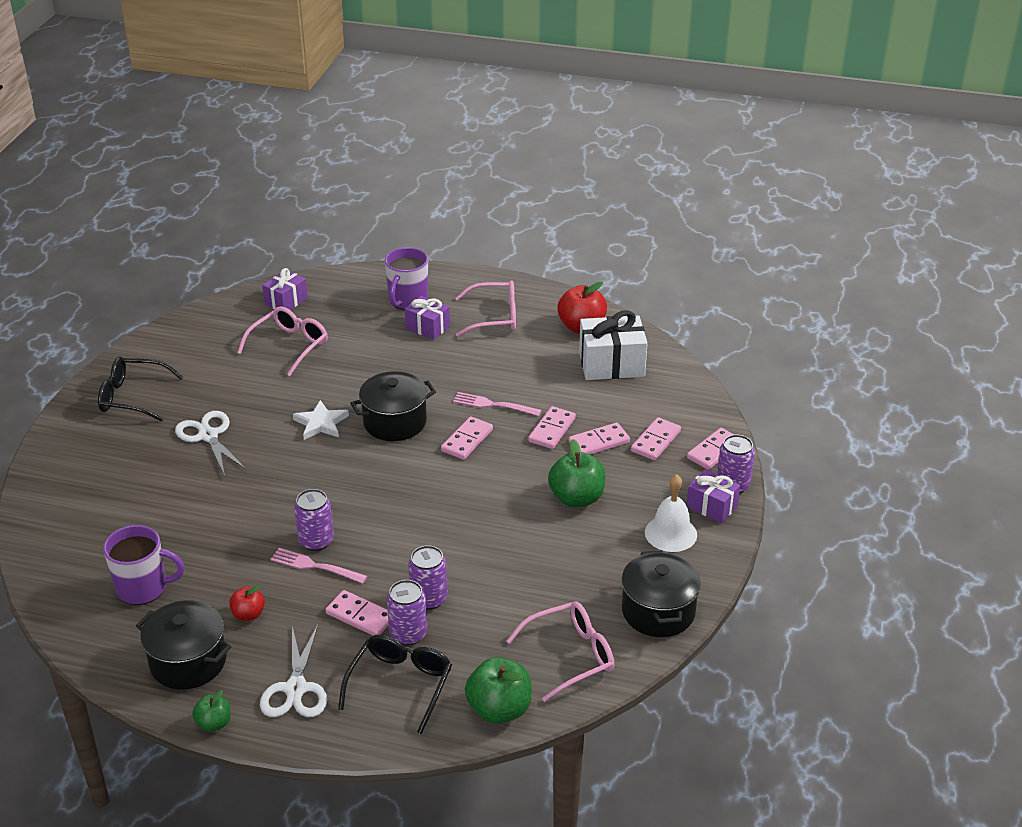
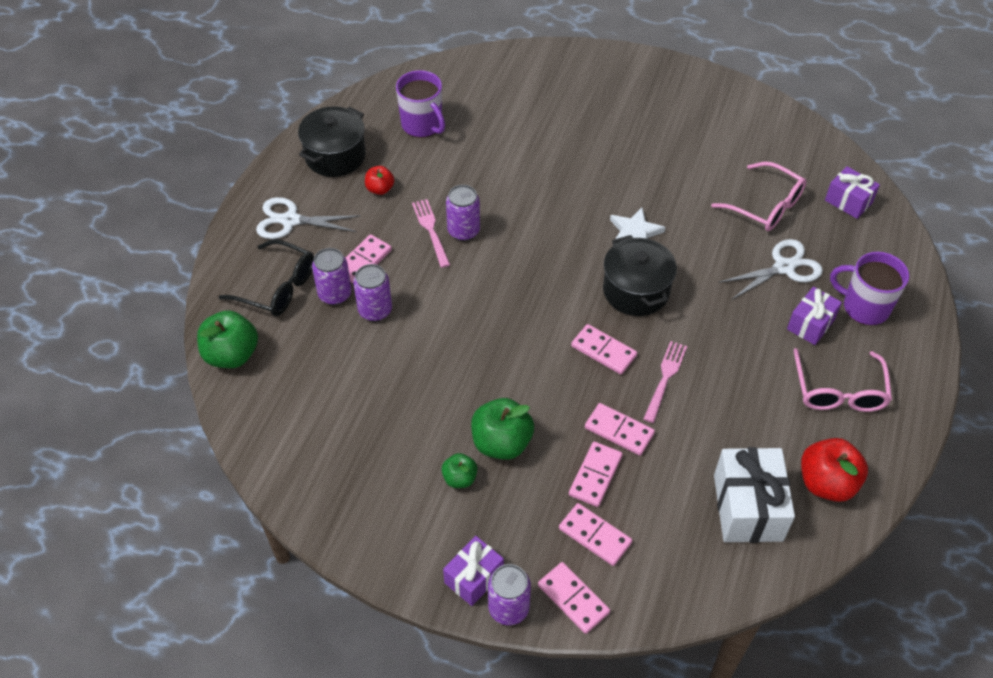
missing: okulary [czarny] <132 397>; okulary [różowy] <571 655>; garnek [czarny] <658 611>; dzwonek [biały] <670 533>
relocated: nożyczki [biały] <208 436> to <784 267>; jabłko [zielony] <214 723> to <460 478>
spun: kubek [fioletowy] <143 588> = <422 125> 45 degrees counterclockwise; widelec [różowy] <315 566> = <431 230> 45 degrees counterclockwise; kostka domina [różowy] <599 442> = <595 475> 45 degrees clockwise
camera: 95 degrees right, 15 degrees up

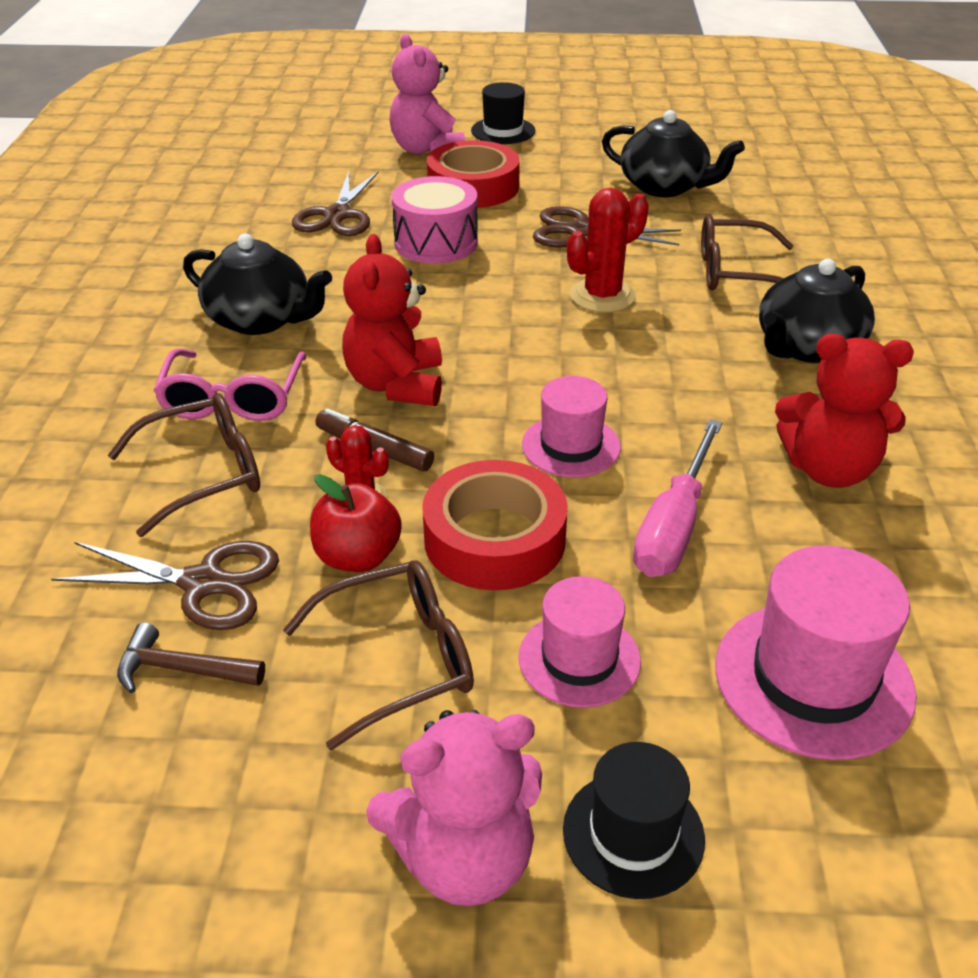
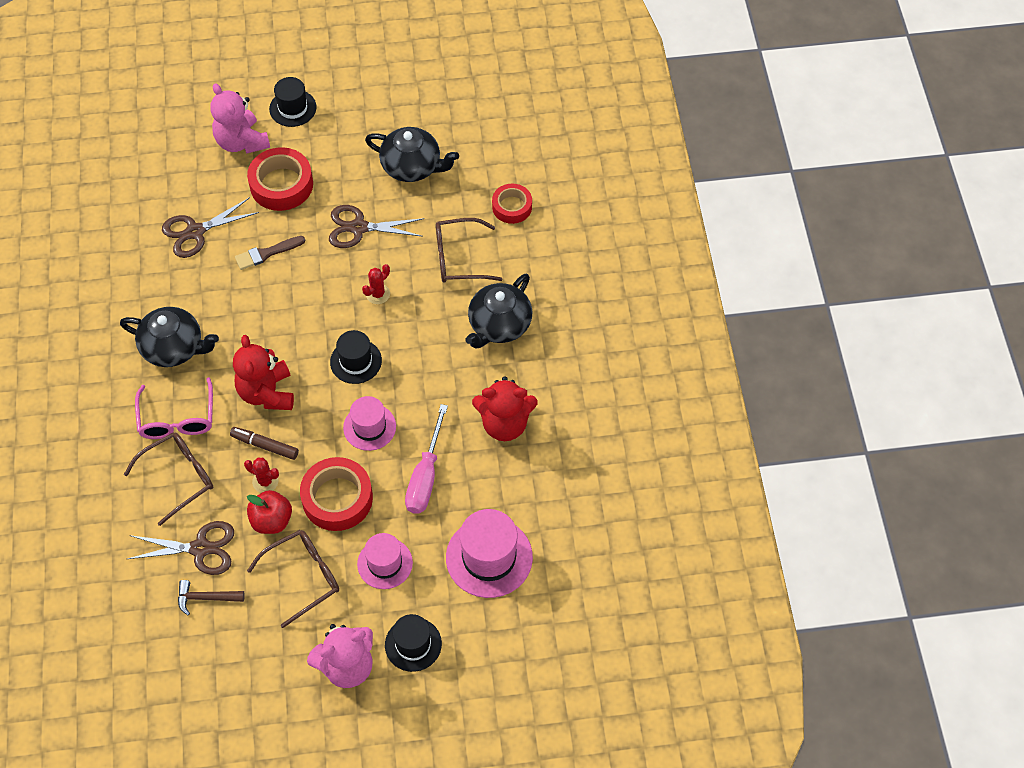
appeared: kapelusz [czarny] <356 361>; taśma klejąca [czerwony] <512 207>
exchanged: bęben [różowy] <436 243> to pędzel [brązowy] <266 253>
spun: nożyczki [brązowy] <337 215> = <195 232> 60 degrees clockwise
size: kaktus [czerwony] <602 296> = <378 294> x0.61
camera: 10 degrees left, 20 degrees up

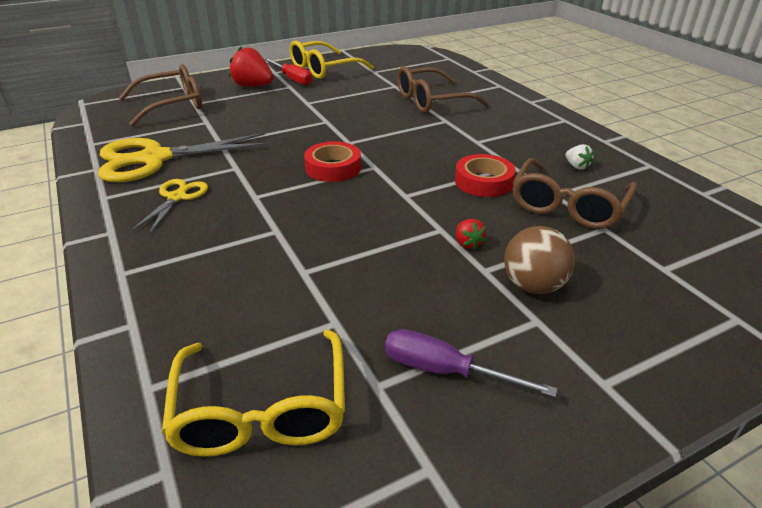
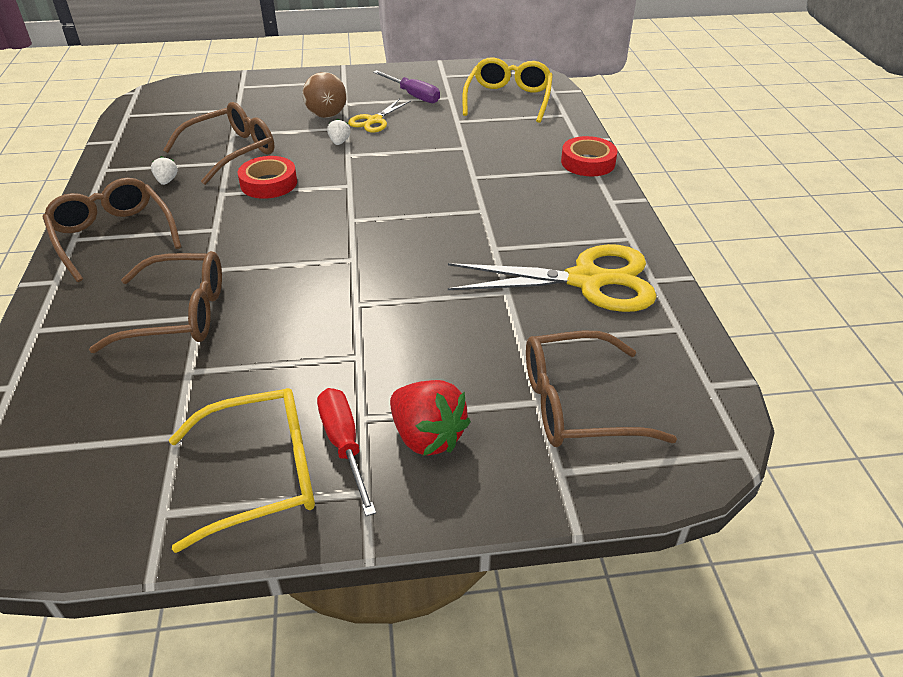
appeared: okulary [brązowy] <113 236>
relocated: nożyczki [żółty] <177 197> to <374 120>; taśma klejąca [czerwony] <333 168> to <588 162>
colour: truskawka [czerwony] <467 244> to truskawka [biały] <339 142>
camera: 160 degrees left, 5 degrees up

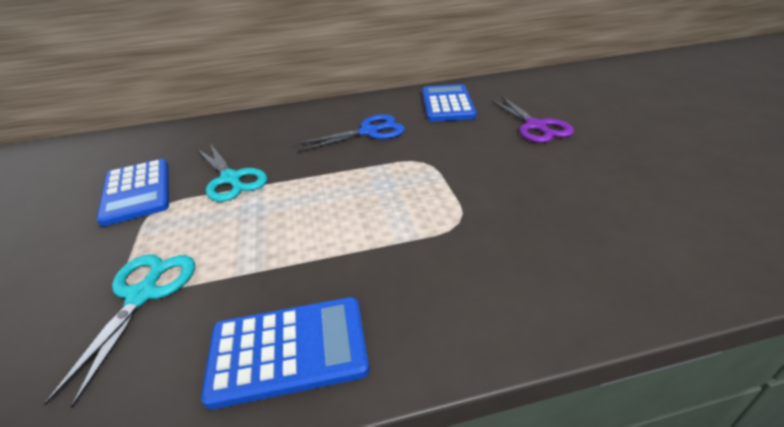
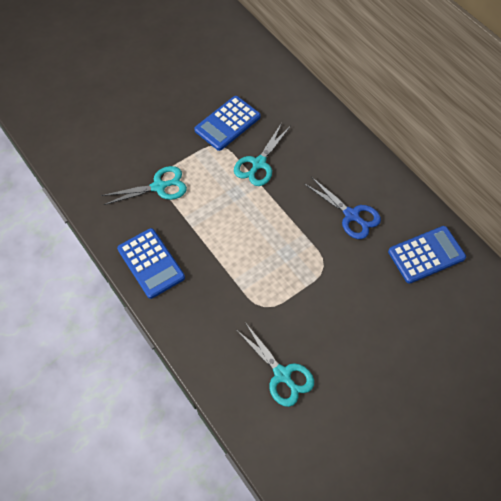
missing: nożyczki [fioletowy] <535 126>
appeared: nożyczki [turkusowy] <282 375>
camera: 65 degrees right, 25 degrees up

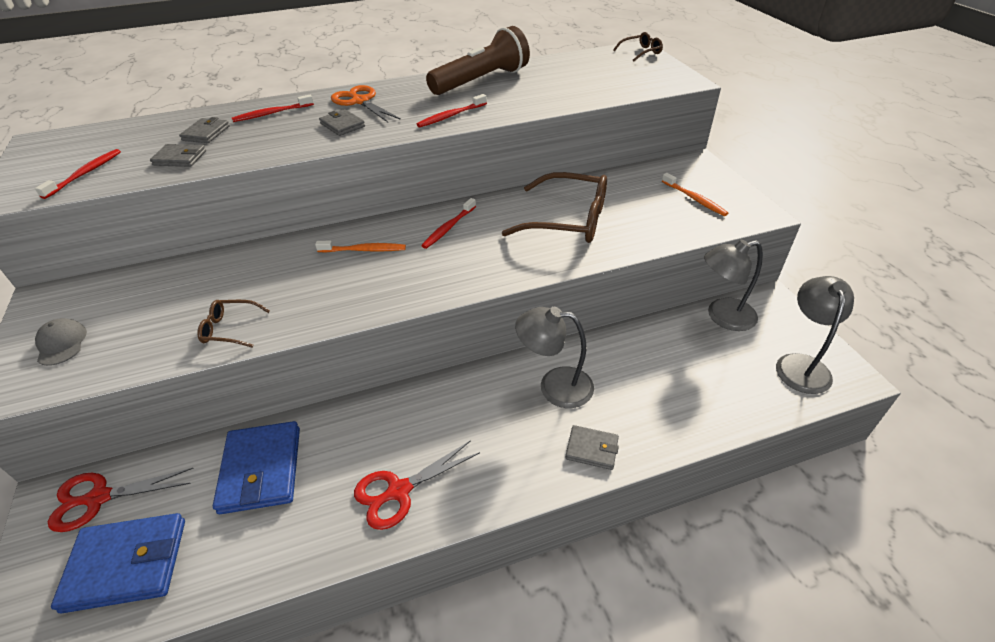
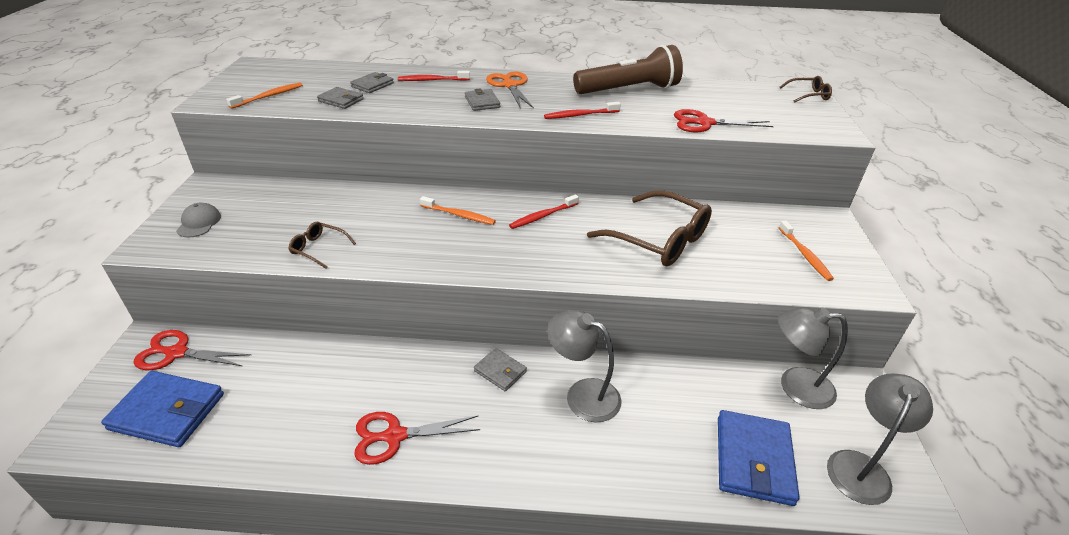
appeared: nożyczki [czerwony] <704 123>
relocated: portfel [niebieski] <261 469> to <753 459>; portfel [szary] <591 449> to <500 371>
colour: szczoteczka do zębów [czerwony] <85 174> to szczoteczka do zębów [pomarańczowy] <269 96>
camera: 20 degrees right, 5 degrees down

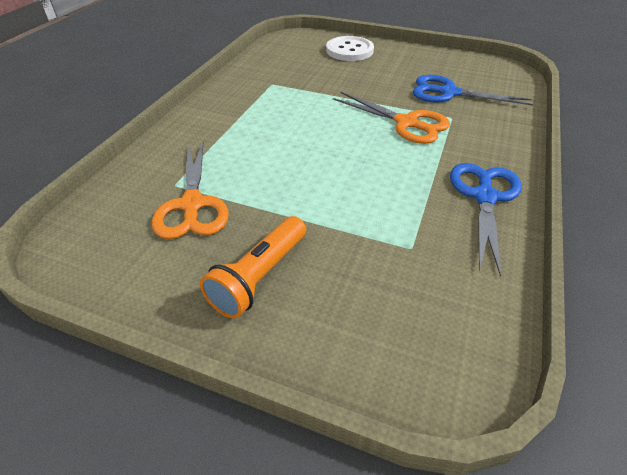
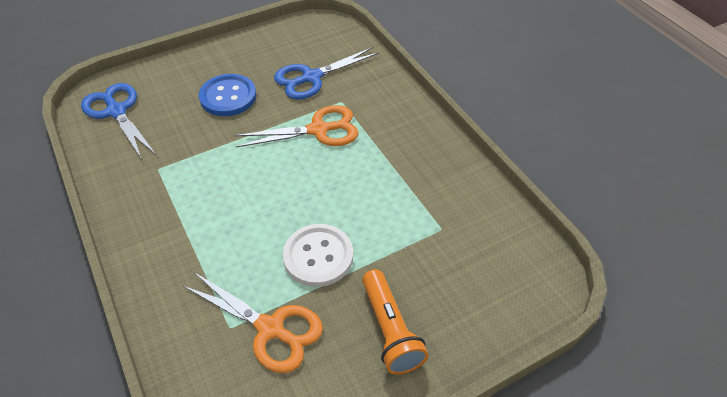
appeared: guzik [niebieski] <228 97>
relocated: guzik [biały] <349 50> to <318 256>; nożyczki [niebieski] <484 197> to <116 111>
camera: 50 degrees left, 5 degrees up

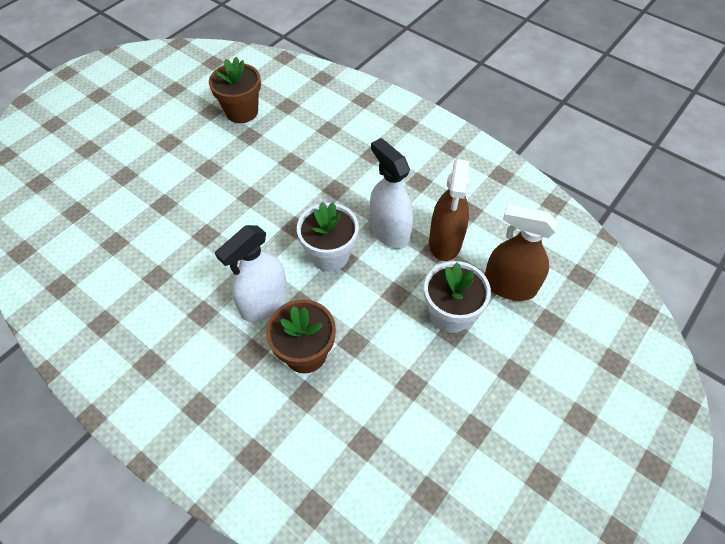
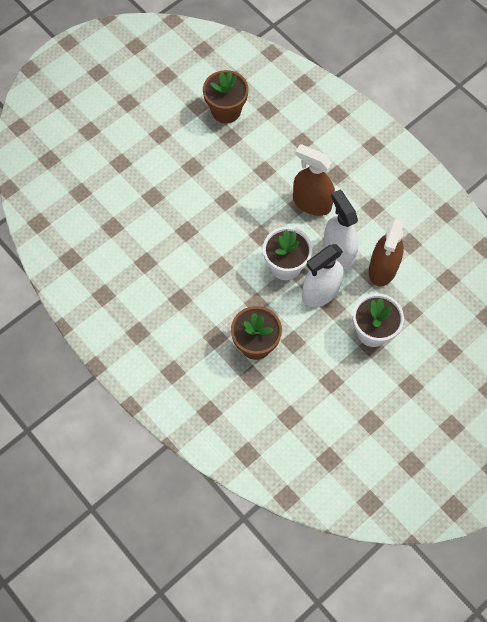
relocated: spryskiwacz [biały] <264 303> to <320 292>; spryskiwacz [brązowy] <509 286> to <312 203>
camera: 10 degrees right, 10 degrees up

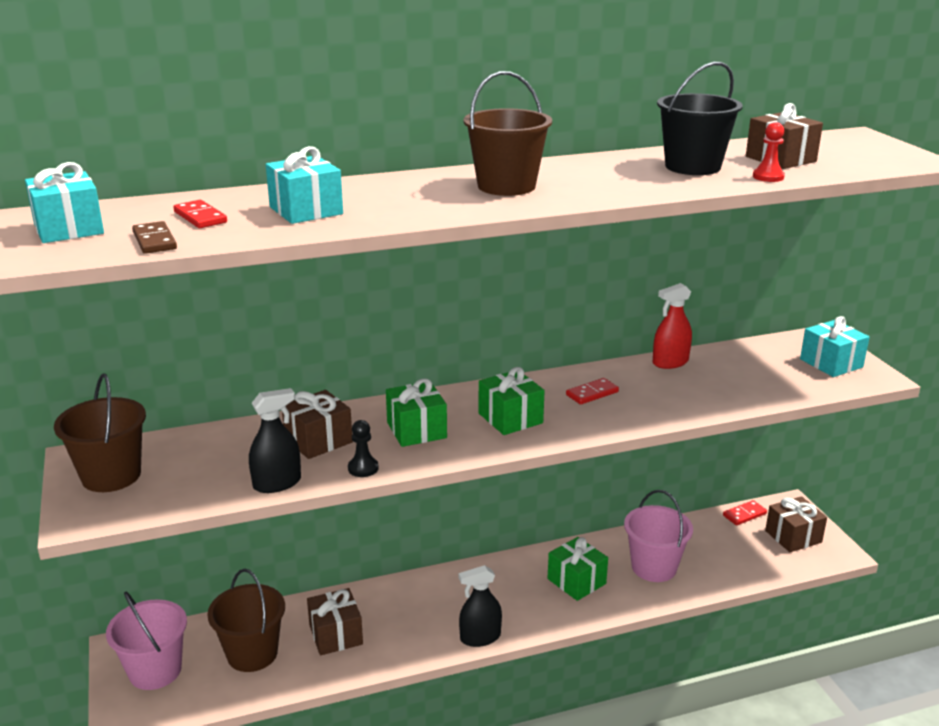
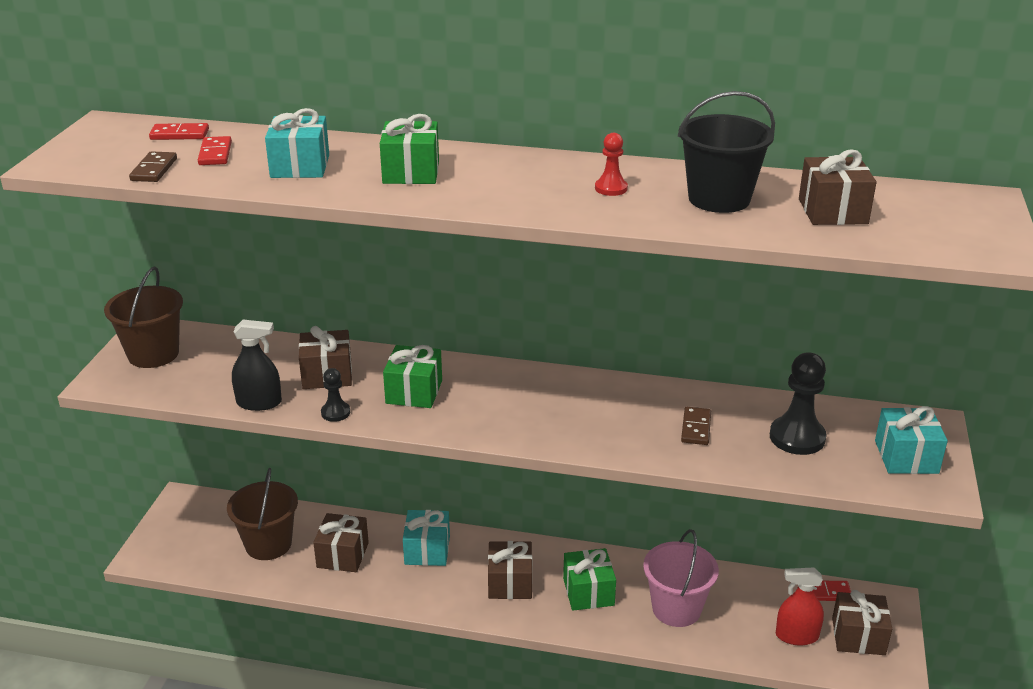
missing: wiadro [różowy] <155 671>; spryskiwacz [czarny] <480 637>; wiadro [brązowy] <506 186>
appeared: prezent [brązowy] <510 583>; kostka domina [brązowy] <696 428>; pionek [czarny] <797 437>
relocated: prezent [turkusowy] <69 229> to <427 550>; prezent [zielony] <510 418> to <411 172>; kostka domina [czerwony] <592 393> to <179 134>; spryskiwacz [czerwony] <670 362> to <796 636>; pionek [czerwony] <768 177> to <611 188>
camera: 30 degrees right, 5 degrees up

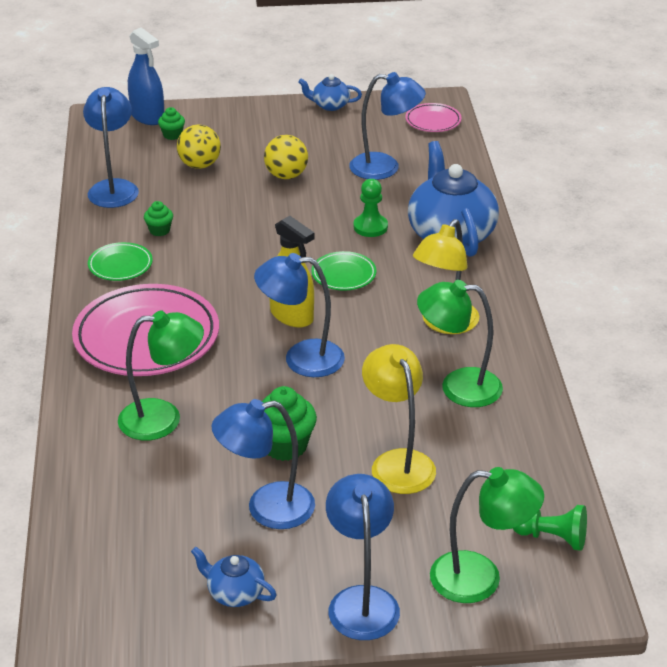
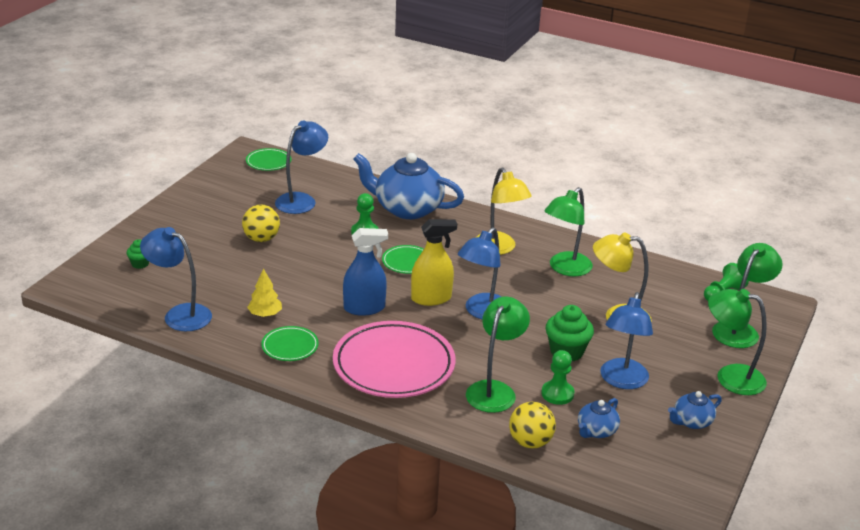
appeared: pionek [zielony] <557 394>
relocated: spryskiwacz [niebieski] <147 117> to <364 308>; piłka [żółty] <199 165> to <530 442>; imbryk [niebieski] <330 105> to <596 431>
exchanged: muffinka [zielony] <159 230> to drzewko [żółty] <265 314>
colour: lampka [niebieski] <361 600> to lampka [zielony] <730 377>; talerz [różowy] <433 121> to talerz [zielony] <268 162>
camera: 60 degrees left, 5 degrees down

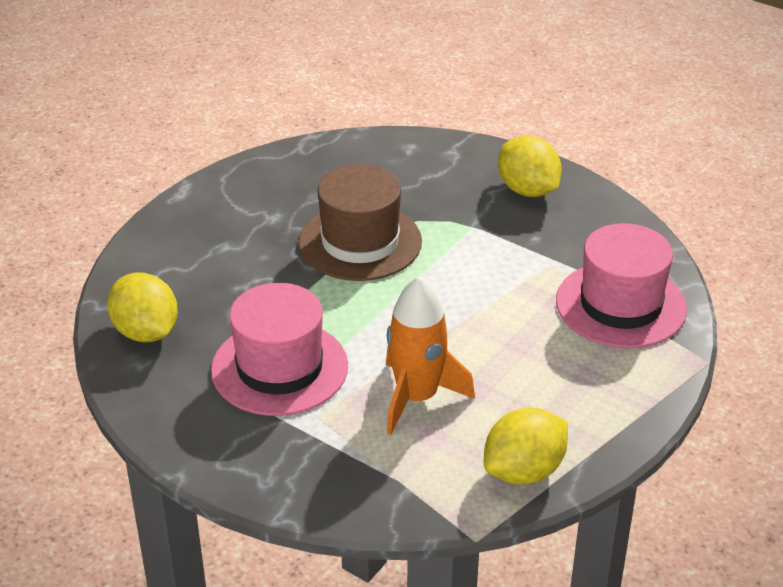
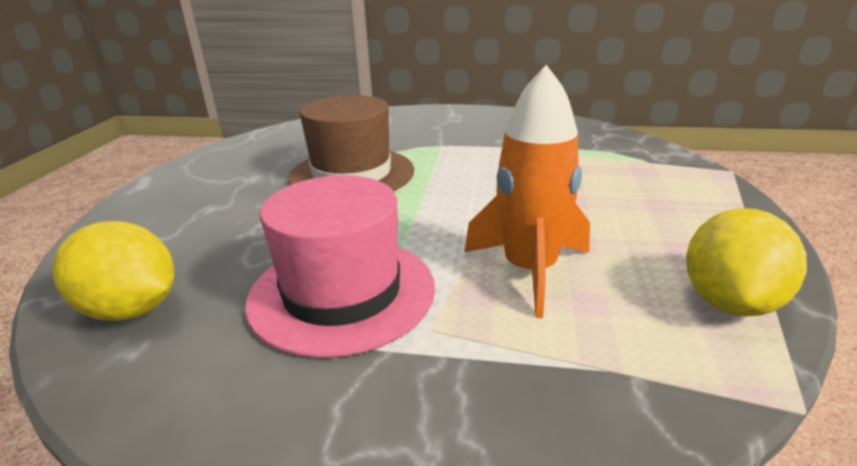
missing: cytryna [żółty] <527 190>; kapelusz [różowy] <621 305>
camera: 25 degrees left, 10 degrees down

